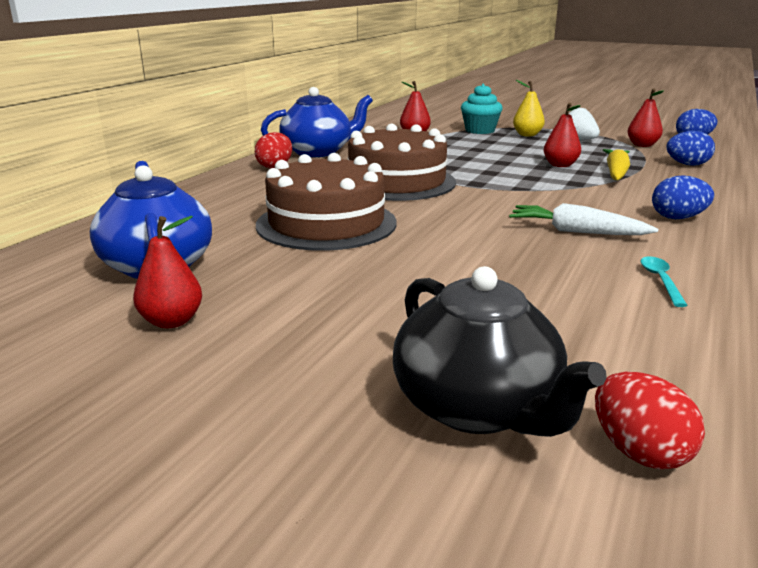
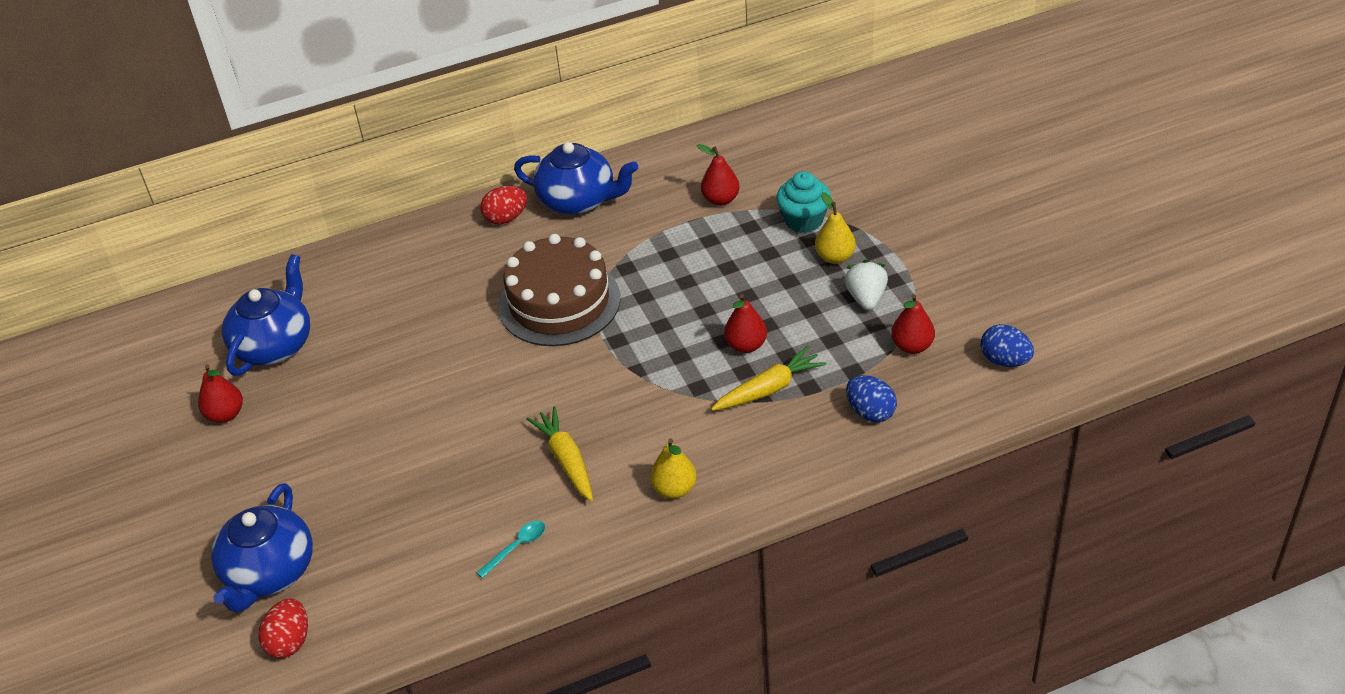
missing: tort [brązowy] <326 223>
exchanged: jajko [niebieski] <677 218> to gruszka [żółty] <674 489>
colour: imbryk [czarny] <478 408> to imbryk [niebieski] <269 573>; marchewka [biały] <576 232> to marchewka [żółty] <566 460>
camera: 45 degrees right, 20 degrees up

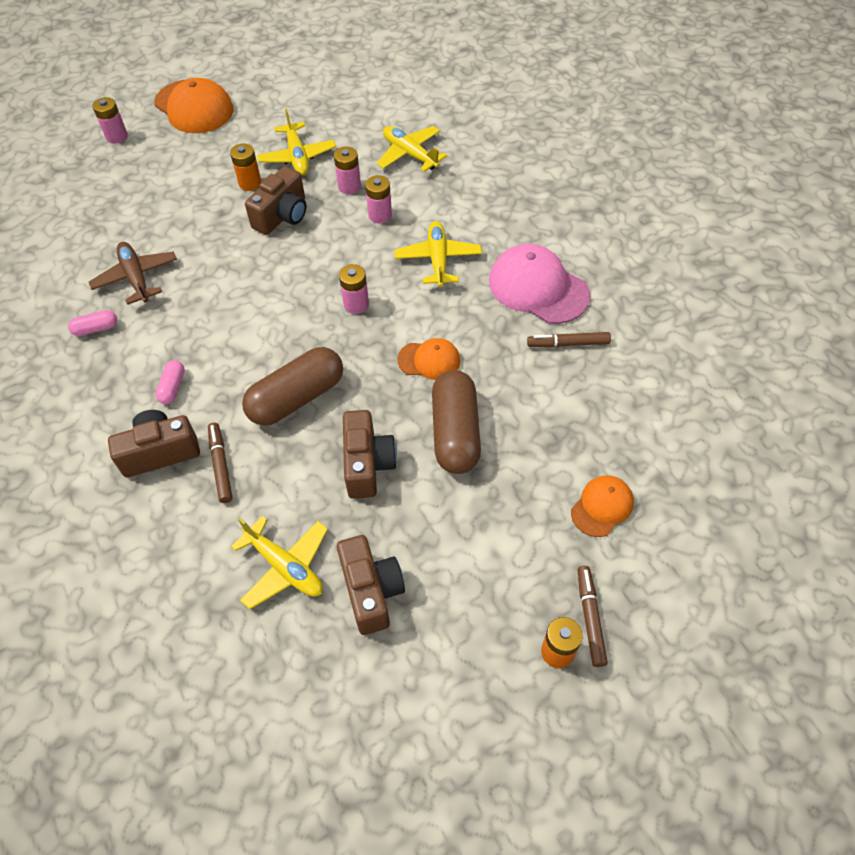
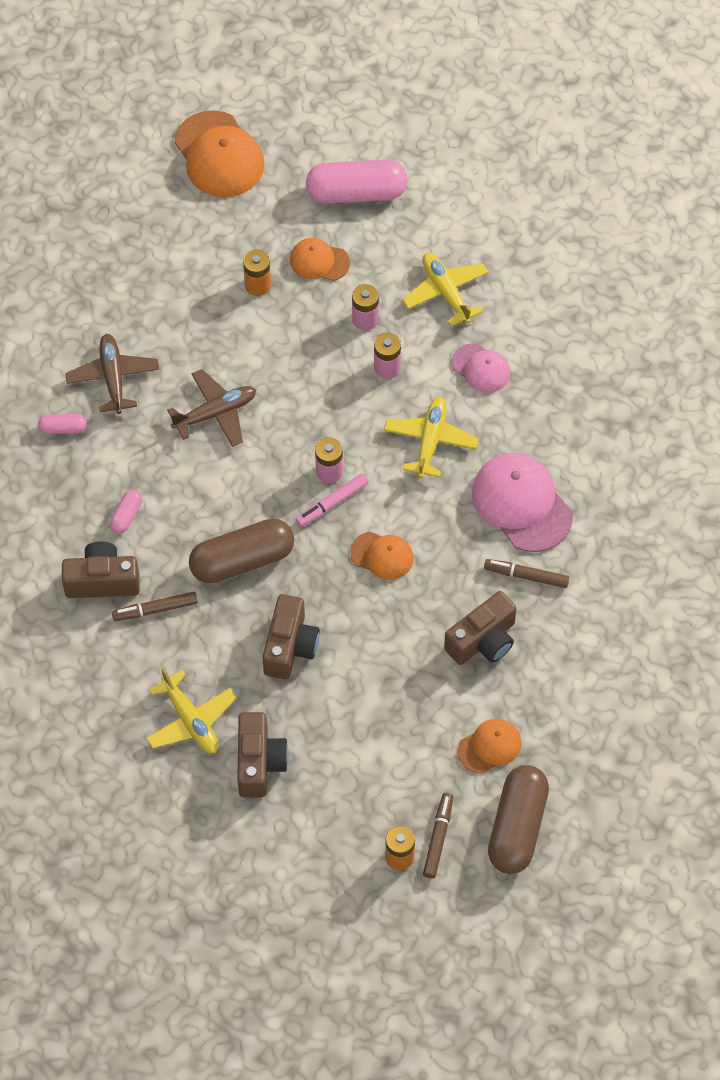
missing: bateria [różowy] <117 136>
appeared: samolot [brązowy] <215 413>; flamaster [różowy] <332 503>; kapsułka [różowy] <356 193>; czapka [różowy] <481 368>
relocated: aparat fotograficzny [brązowy] <282 216> to <483 641>; kapsułka [brązowy] <455 432> to <517 827>
exchanged: samolot [żółty] <297 156> to czapka [pomarańczowy] <319 261>
spun: flamaster [brązowy] <221 465> = <155 609> 105 degrees counterclockwise
camera: 15 degrees right, 5 degrees up

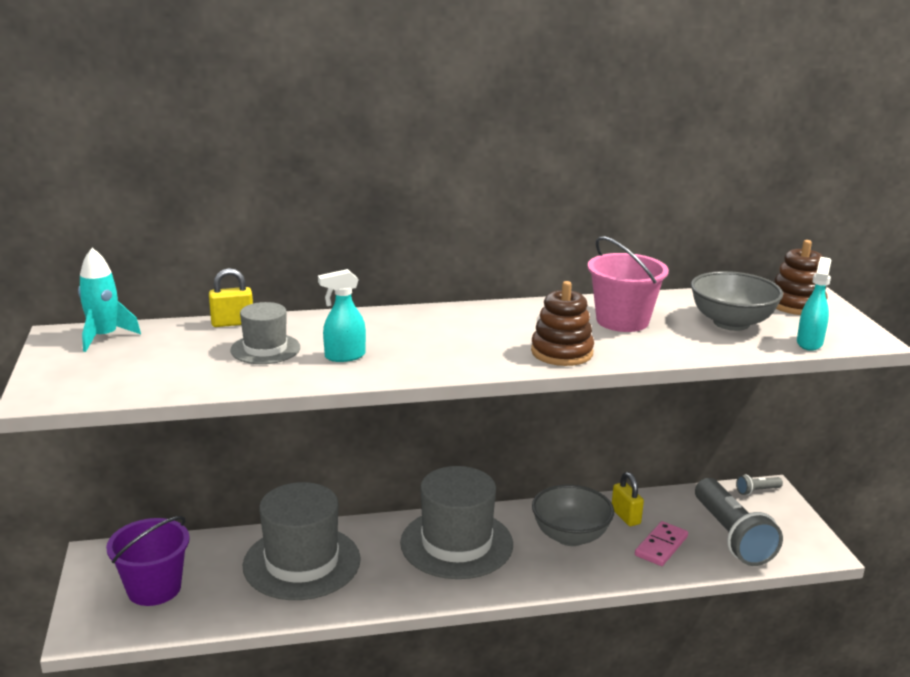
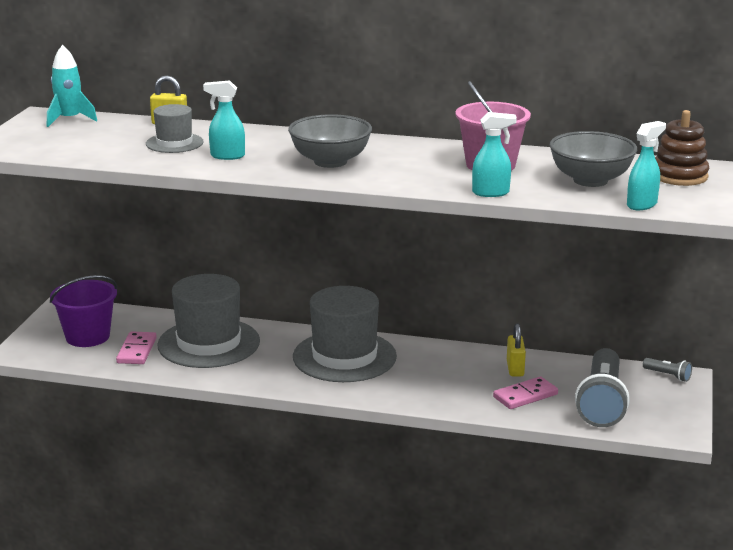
missing: zabawka nakładanka [brązowy] <562 352>
appeared: kostka domina [różowy] <136 350>; spryskiwacz [turkusowy] <491 193>
relocated: miska [szary] <570 536> to <330 161>
spun: latarka [szary] <757 491> = <668 375> 150 degrees counterclockwise
camera: 25 degrees right, 0 degrees up

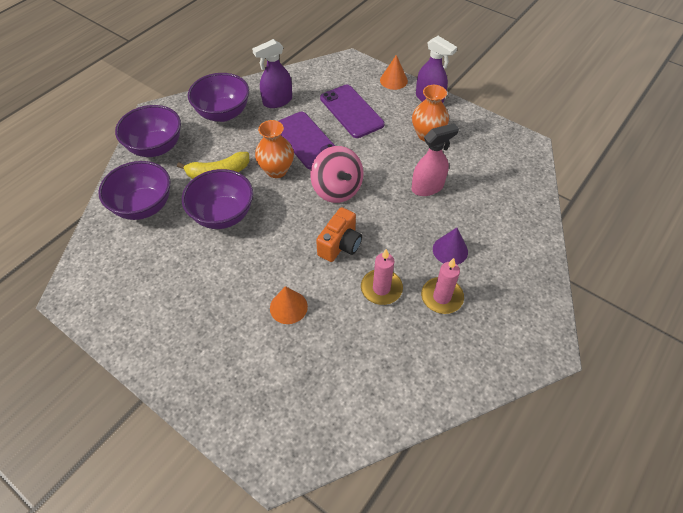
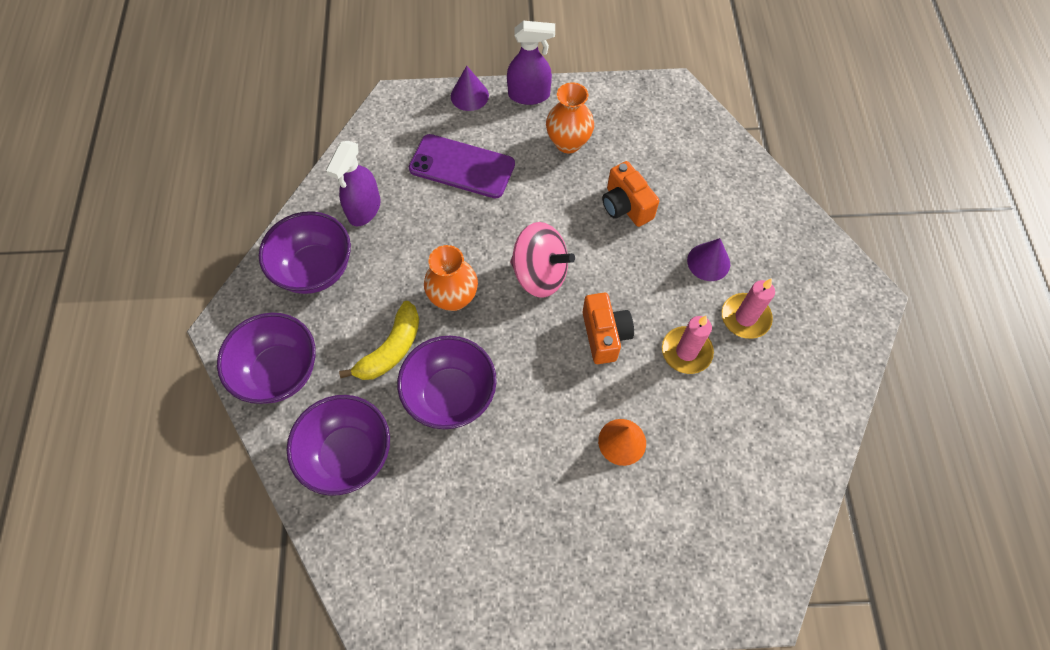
missing: telefon [fioletowy] <306 140>
exchanged: spryskiwacz [różowy] <428 187> to aparat fotograficzny [pomarańczowy] <625 206>
colour: stożek [pomarańczowy] <393 80> to stożek [fioletowy] <469 95>
camera: 40 degrees left, 10 degrees up

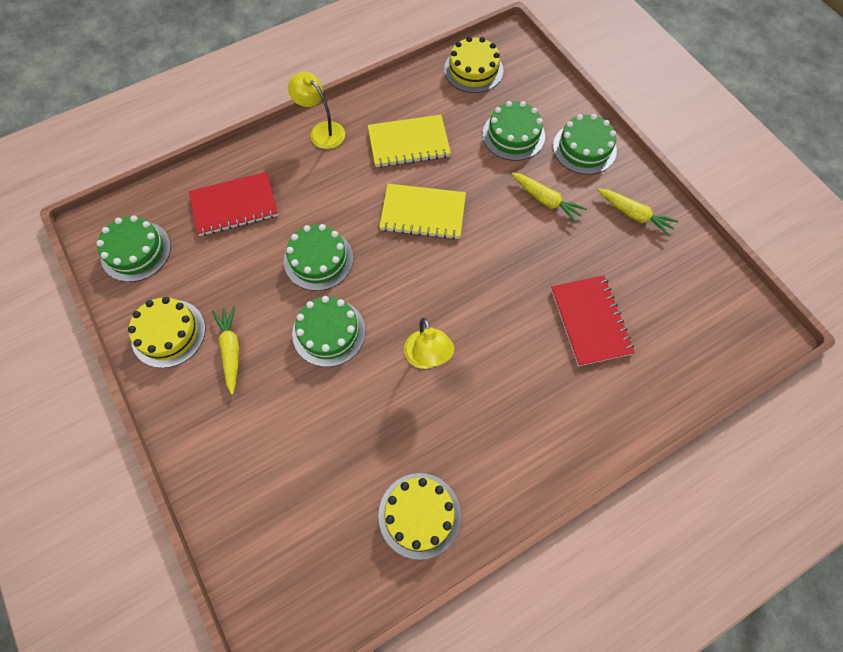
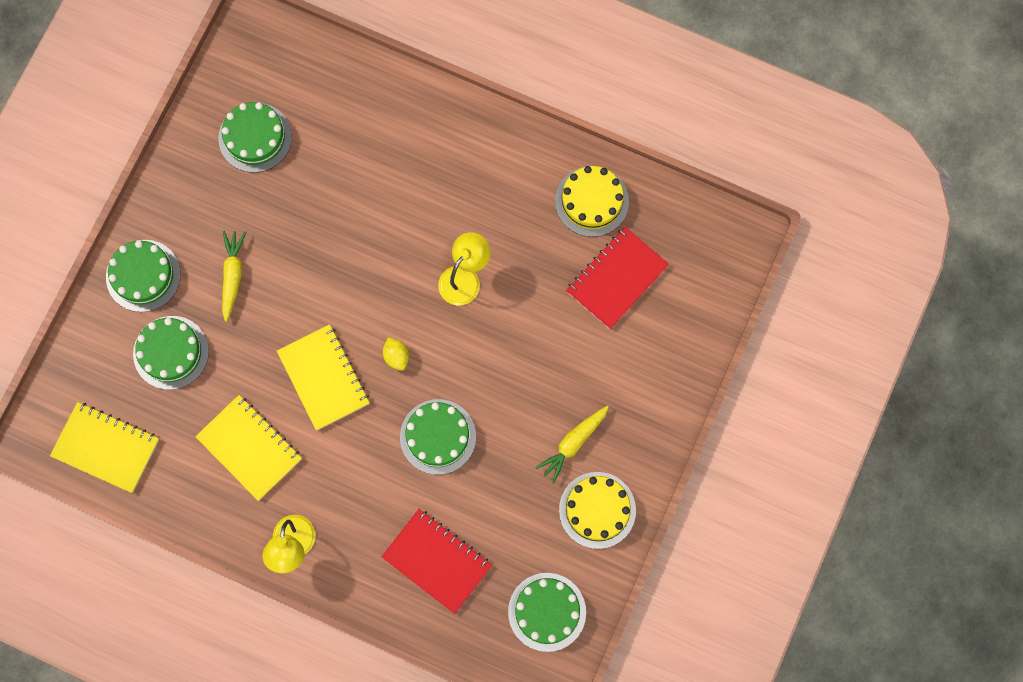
missing: marchewka [żółty] <634 215>
appeared: cytryna [żółty] <396 356>
relocated: tort [zielony] <329 332> to <255 137>; zeszyt [czerwony] <590 321> to <617 279>
exchanged: tort [żółty] <473 70> to zeszyt [żółty] <106 448>
camera: 125 degrees left, 10 degrees up

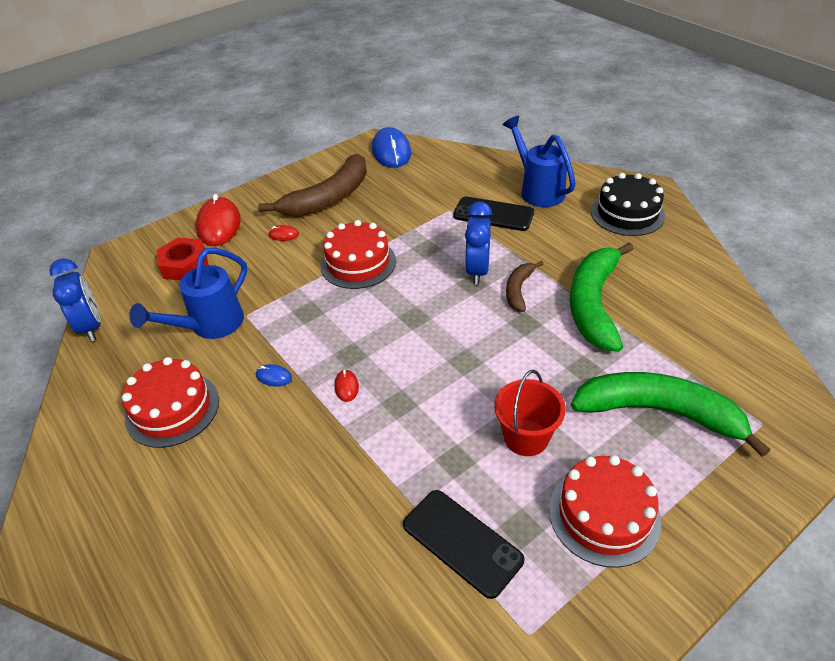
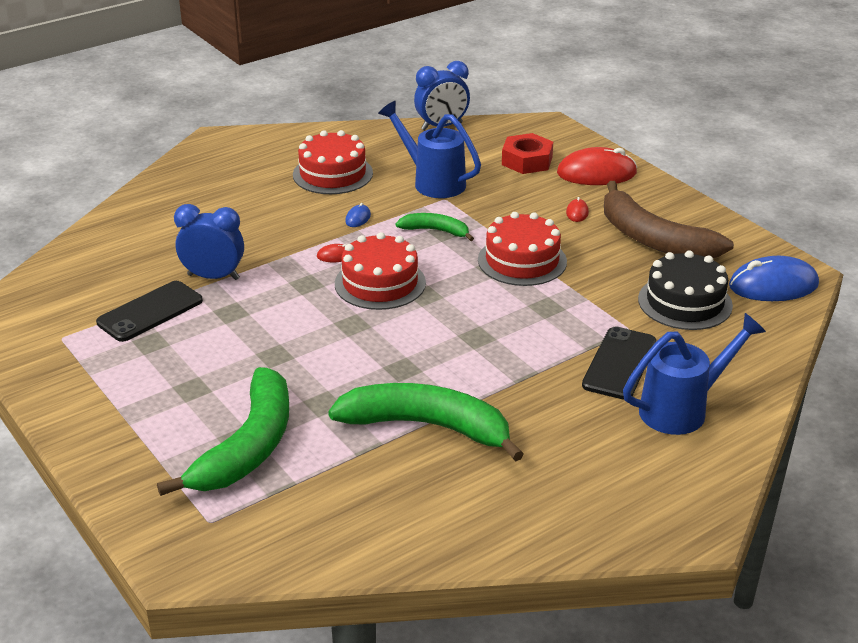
missing: wiadro [czerwony] <526 437>; banan [brązowy] <519 290>
appeared: banan [zielony] <436 231>
relocated: budzik [niebieski] <477 271> to <213 277>; tort [czerwony] <604 515> to <380 283>; tort [czarny] <627 213> to <685 302>
camera: 90 degrees right, 10 degrees down

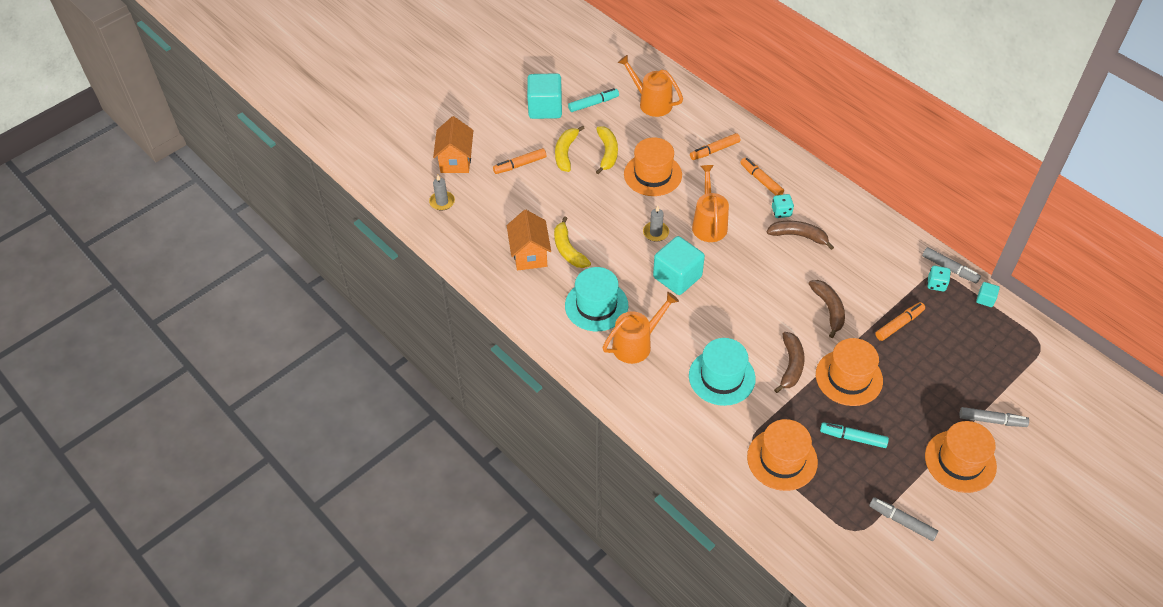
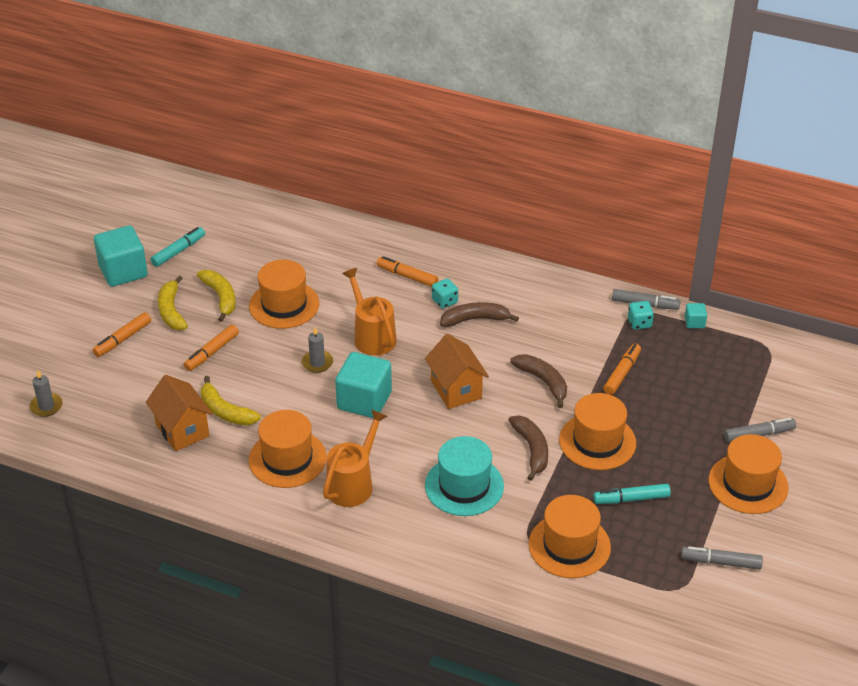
missing: konewka [pomarańczowy] <651 102>
relocated: domek [pomarańczowy] <455 160> to <456 389>; flamaster [pomarańczowy] <714 150> to <212 352>
colour: kapelusz [turkusowy] <596 305> to kapelusz [pomarańczowy] <287 459>
camera: 25 degrees left, 10 degrees down

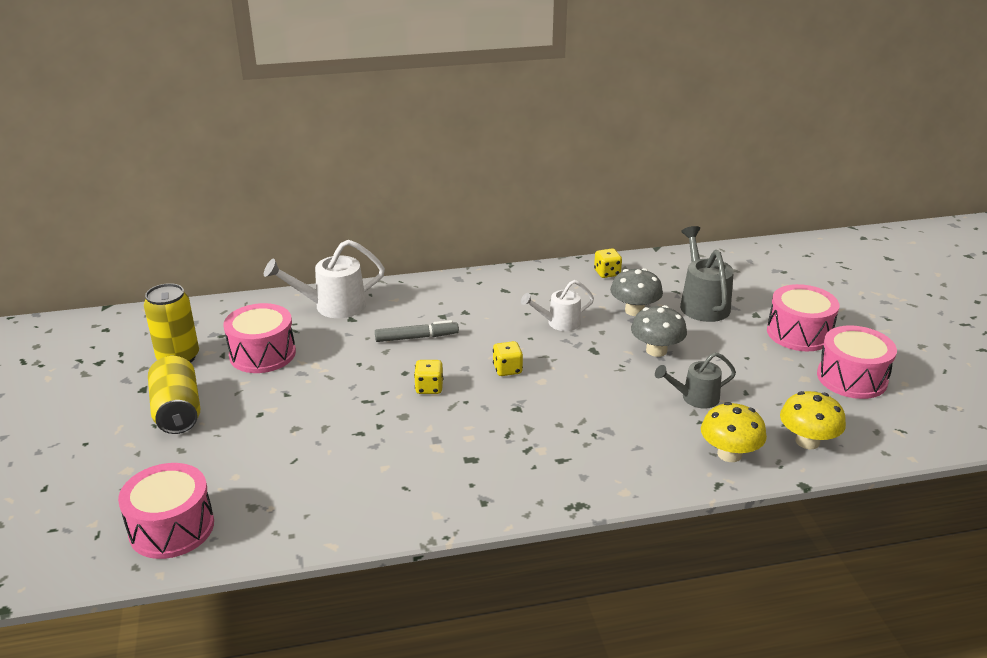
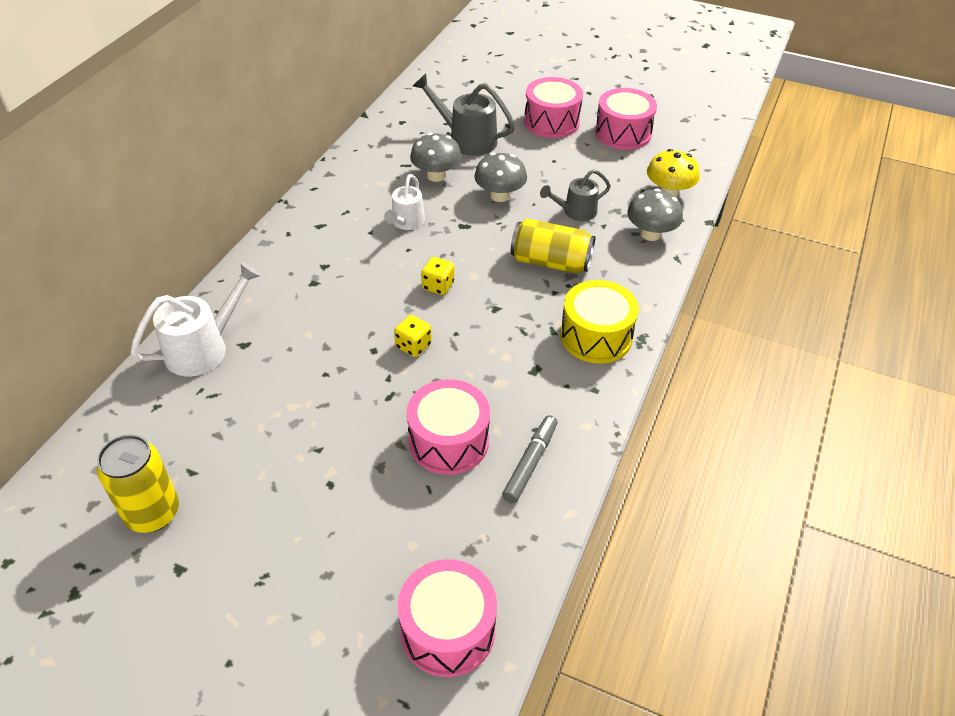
missing: kostka do gry [żółty] <607 273>
appeared: bęben [żółty] <596 336>
relocated: puszka [żółty] <178 411> to <551 262>; bęben [różowy] <262 354> to <448 441>; flamaster [szary] <416 337> to <530 463>
colour: grzyb [żółty] <729 454> to grzyb [szary] <650 234>
spun: konewka [biały] <332 306> = <204 348> 150 degrees counterclockwise; konewka [szary] <694 398> = <575 212> 45 degrees clockwise
camera: 55 degrees left, 15 degrees up

